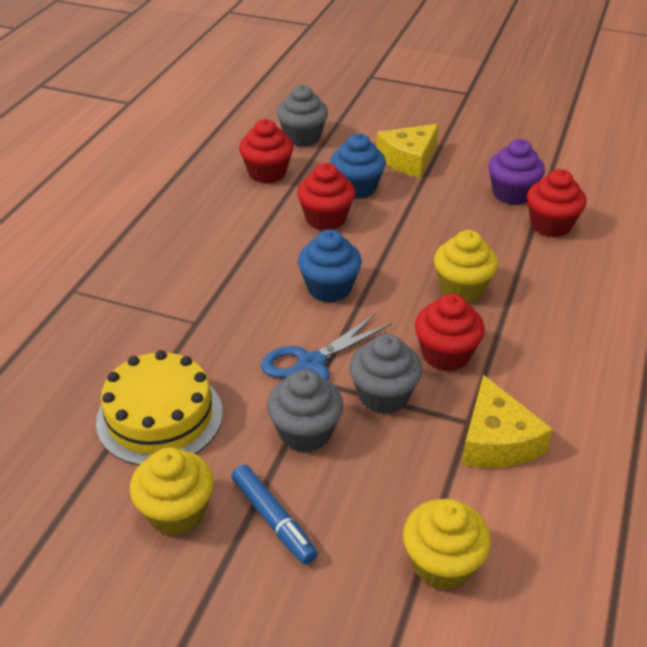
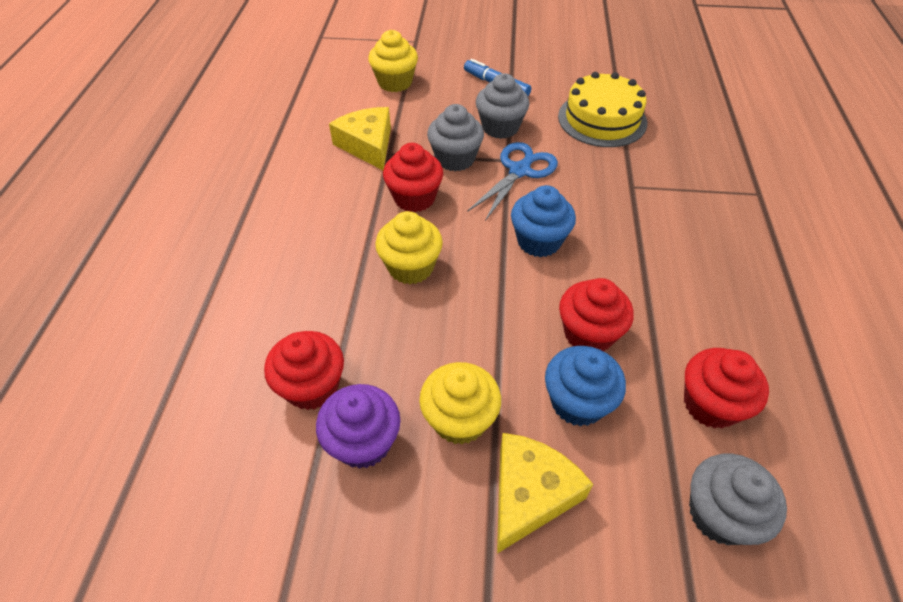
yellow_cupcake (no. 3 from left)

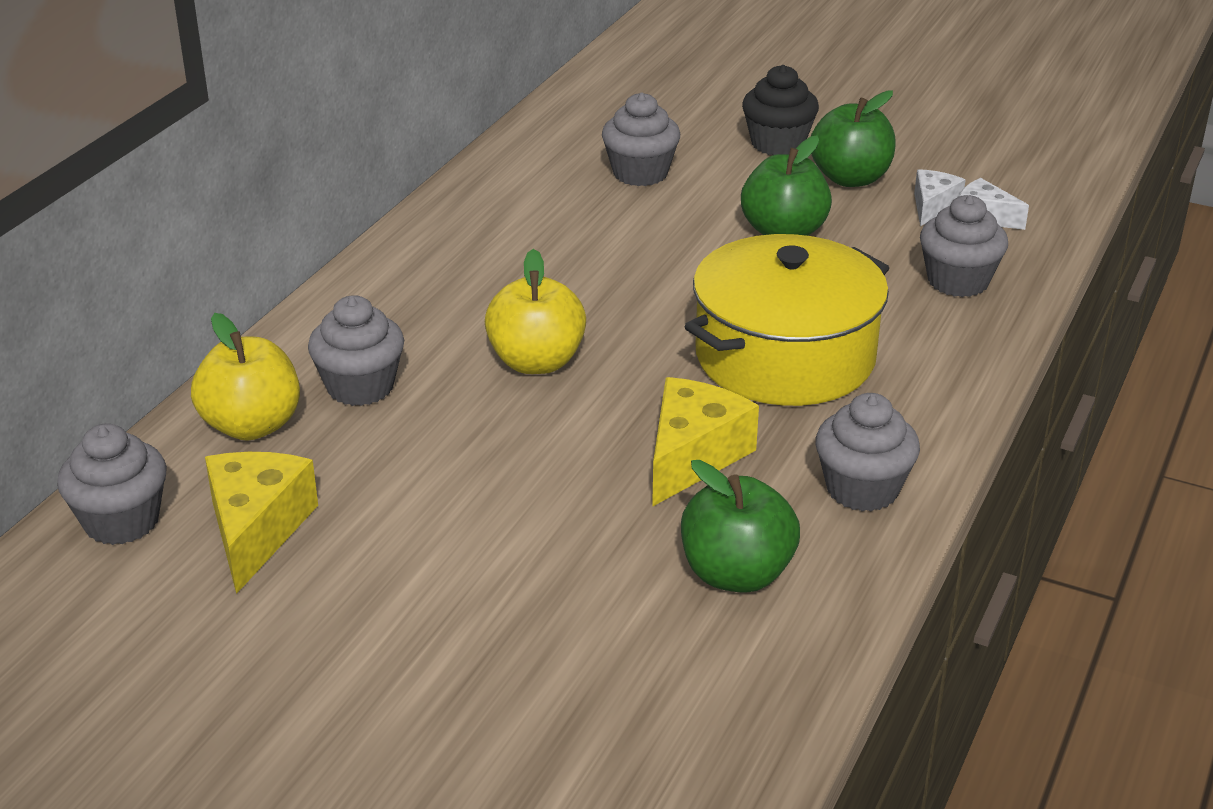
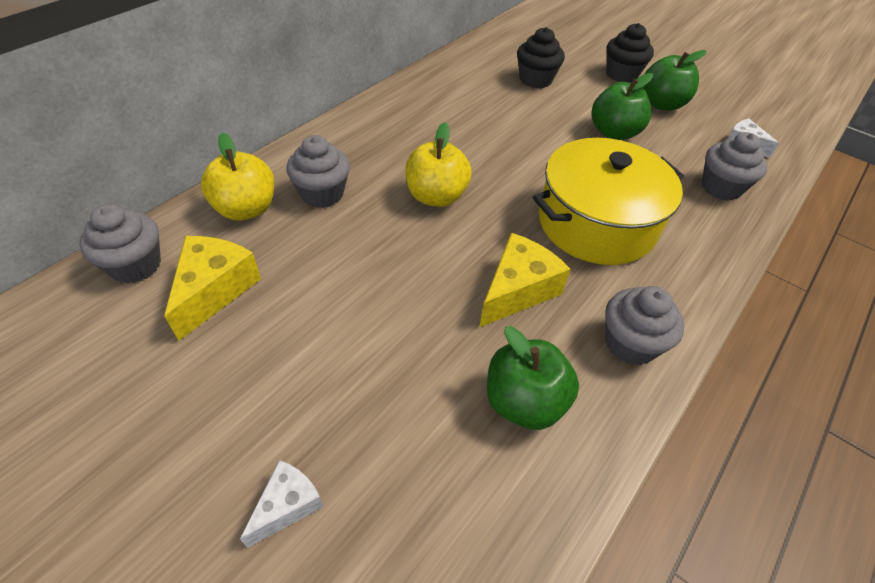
white_cheese (no. 1 from left)
black_cupcake (no. 1 from left)

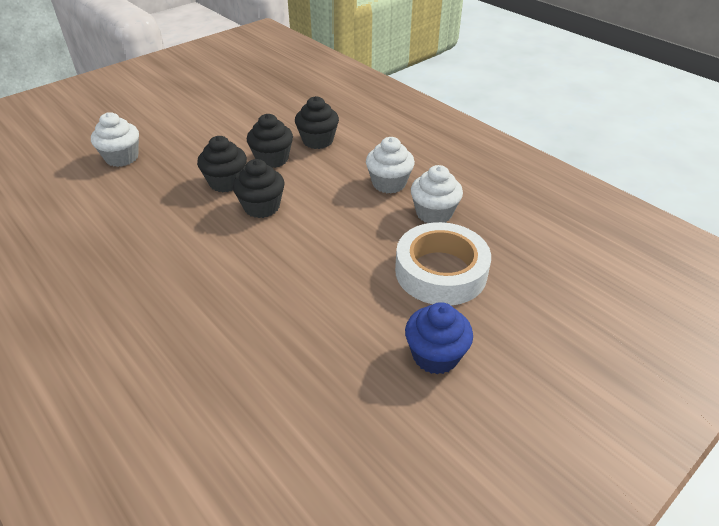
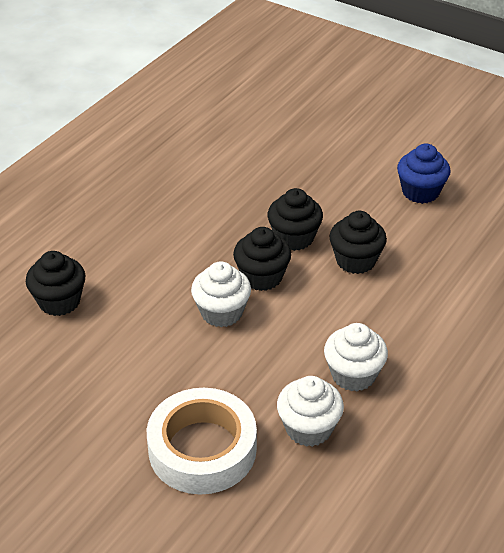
black_cupcake (no. 1 from left)
white_cupcake (no. 1 from left)
blue_cupcake

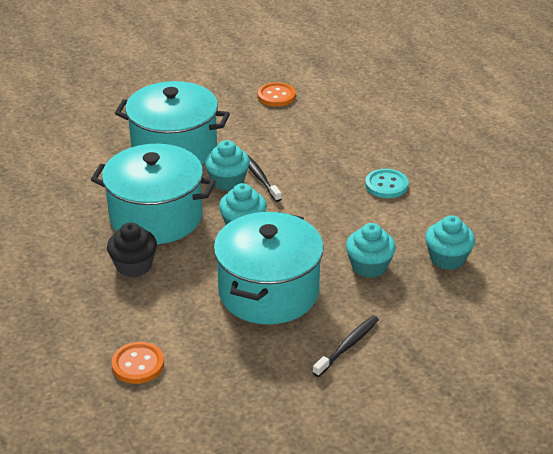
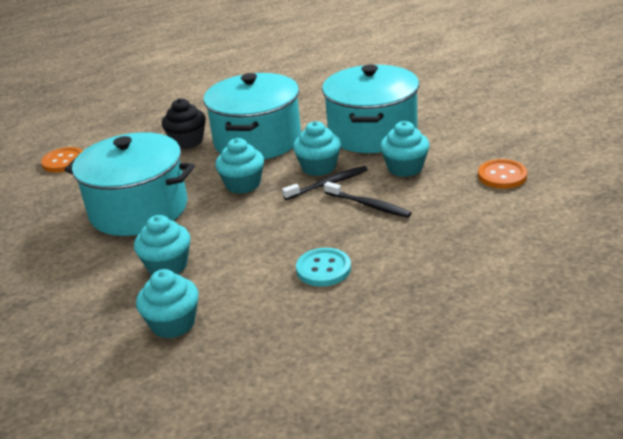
black_toothbrush (no. 2 from left)
turquoise_cupcake (no. 5 from left)

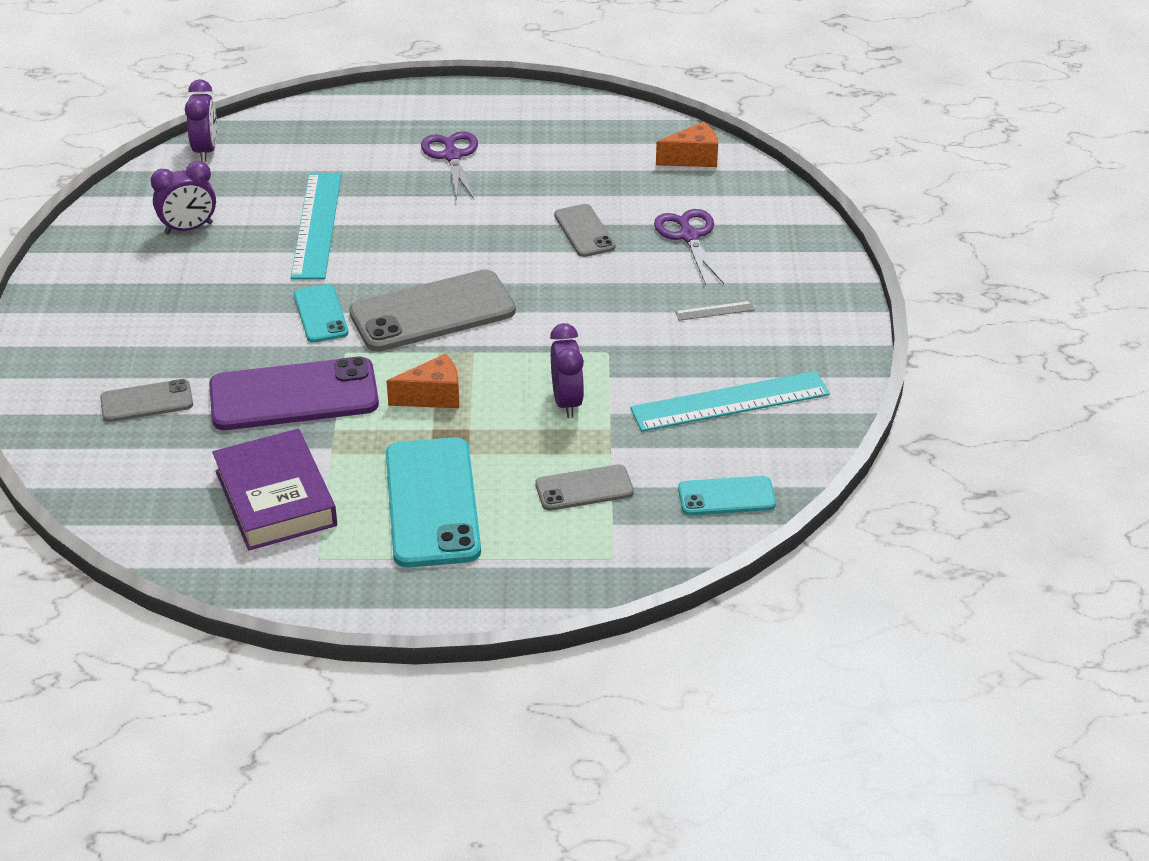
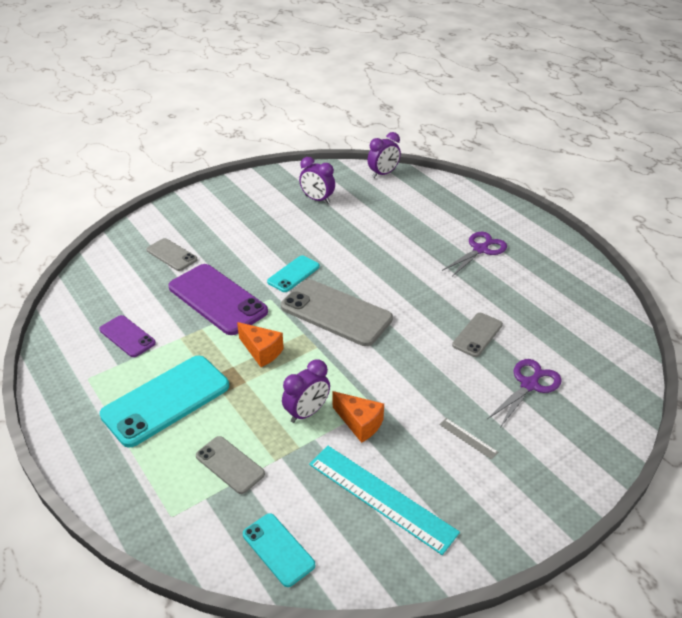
purple_phone (no. 1 from left)
orange_cheese (no. 2 from left)
turquoise_ruler (no. 1 from left in the first image)

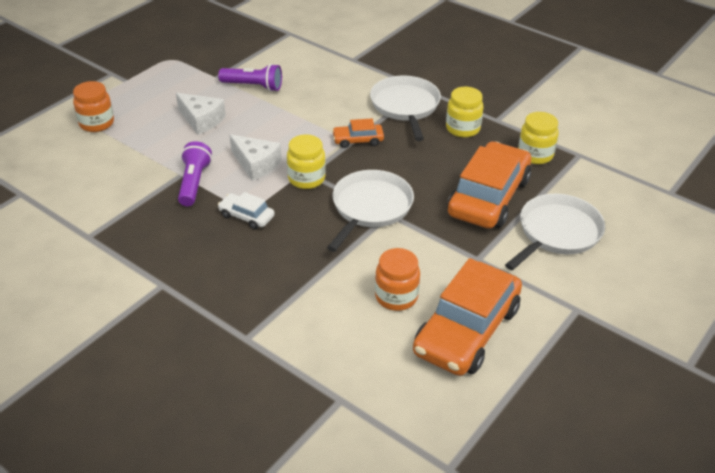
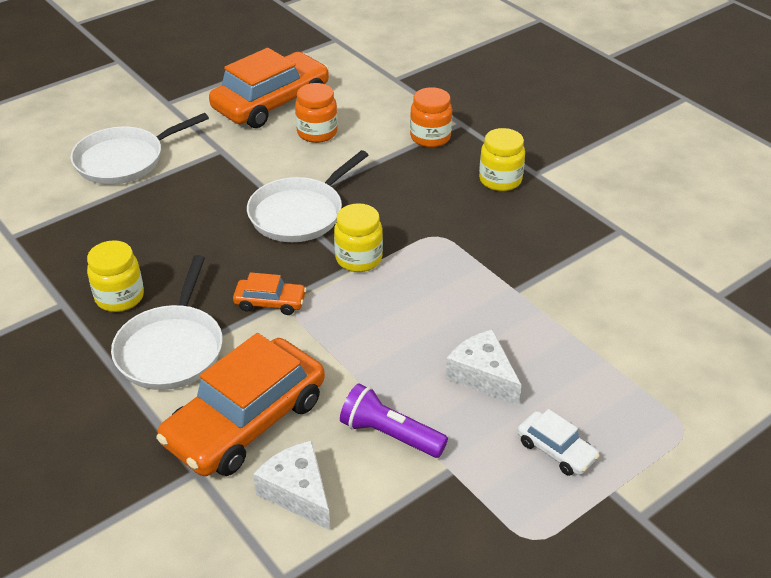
orange_car (no. 1 from left)
white_cheese (no. 1 from left)
orange_jar (no. 2 from left)
yellow_jar (no. 3 from left)
white_car
purple_flashlight (no. 1 from left in the first image)

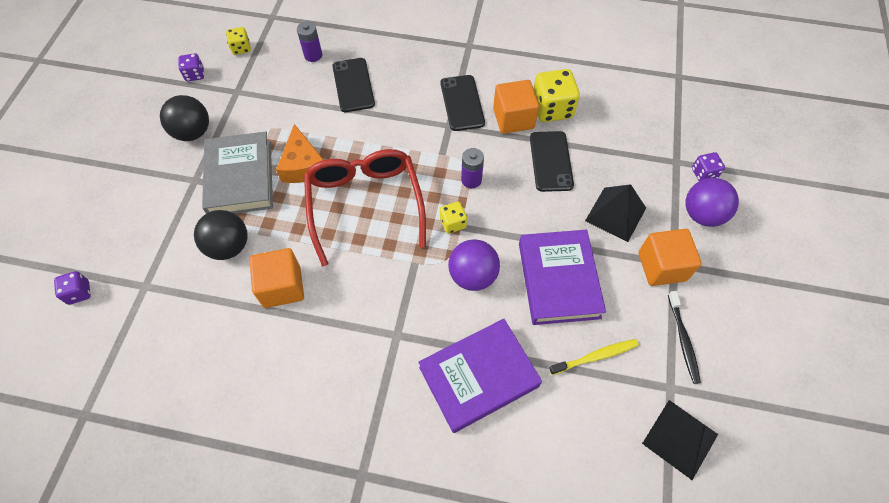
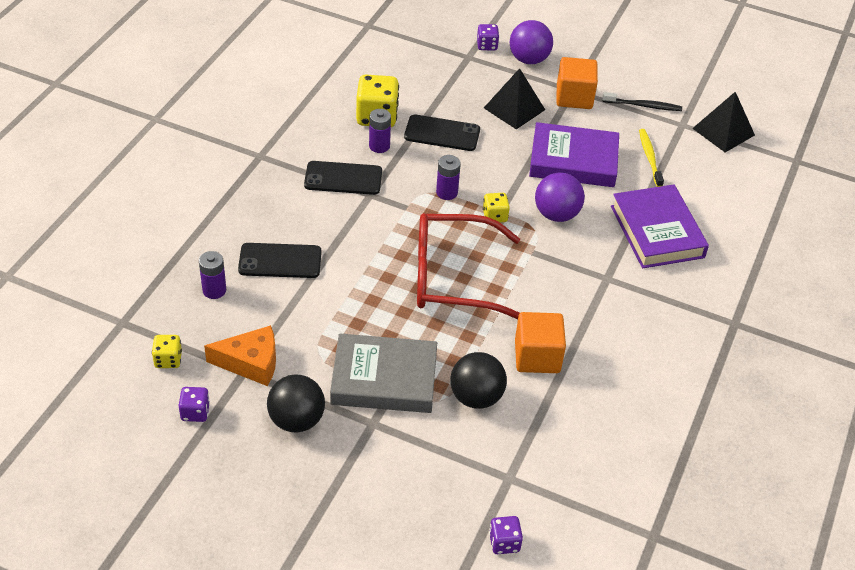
orange_cheese
purple_battery (no. 2 from left)

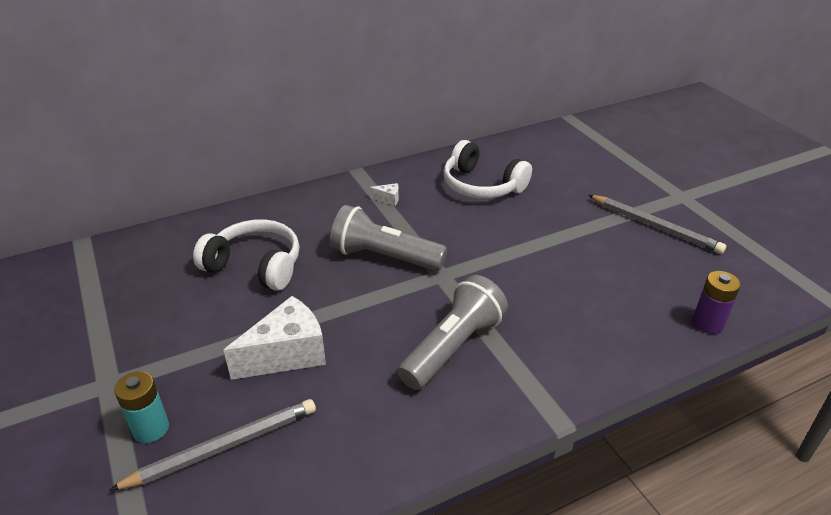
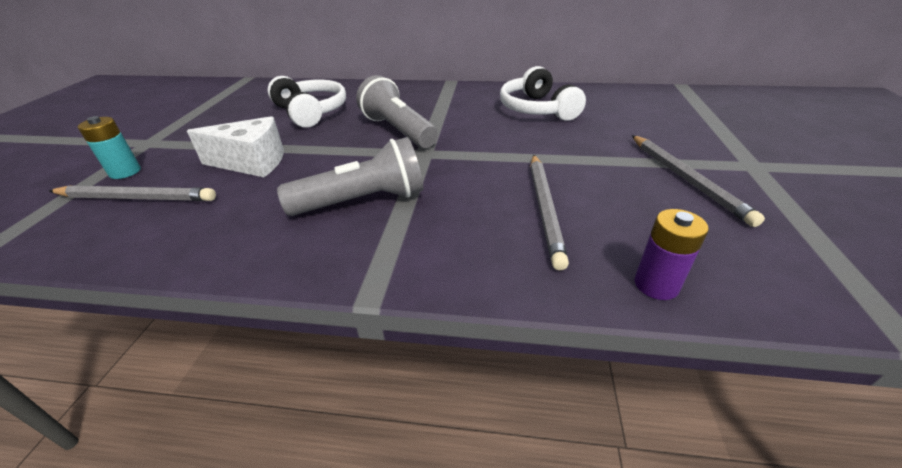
grey_pencil (no. 2 from left)
white_cheese (no. 2 from left in the first image)

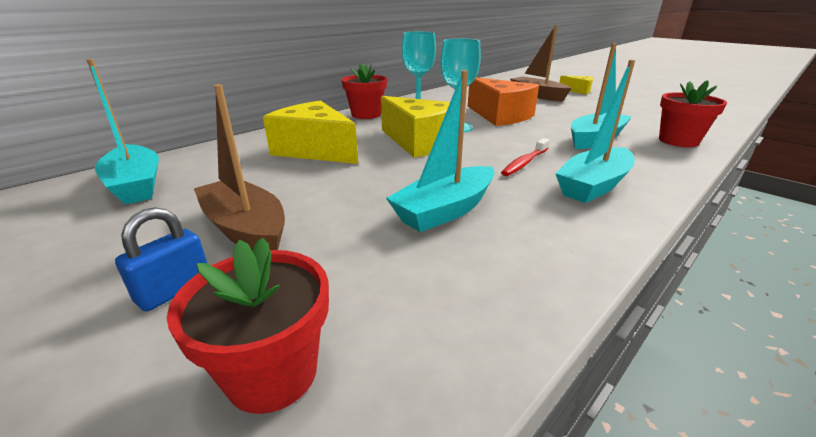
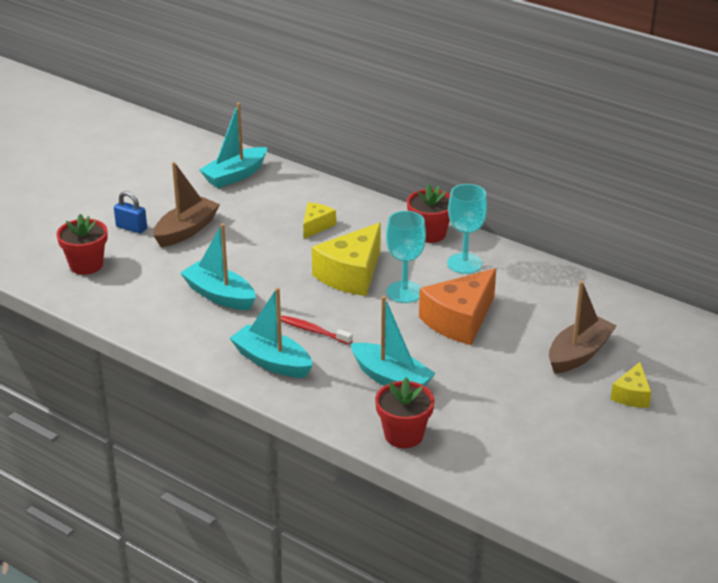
yellow_cheese (no. 1 from left)

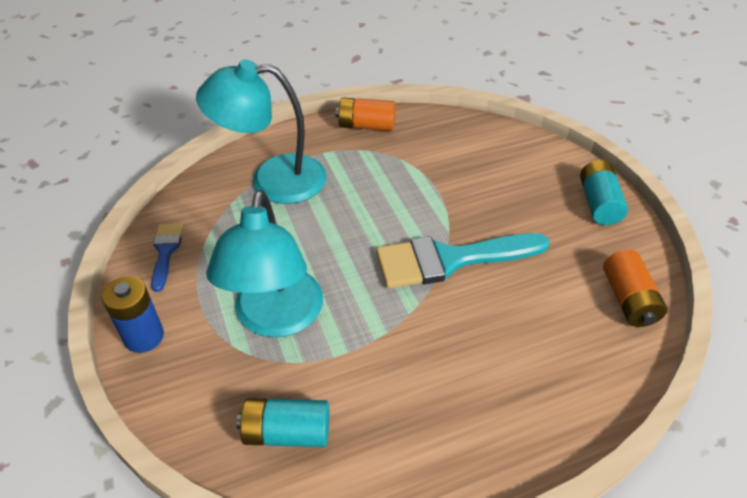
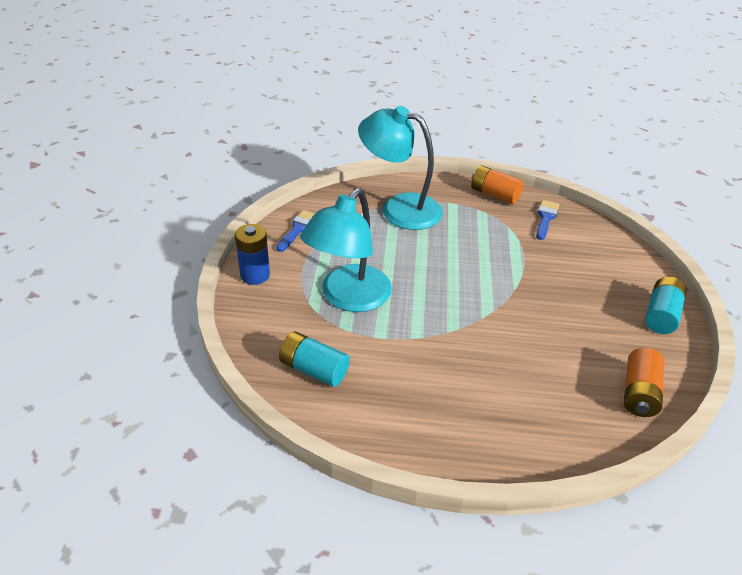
blue_brush (no. 2 from left)
turquoise_brush

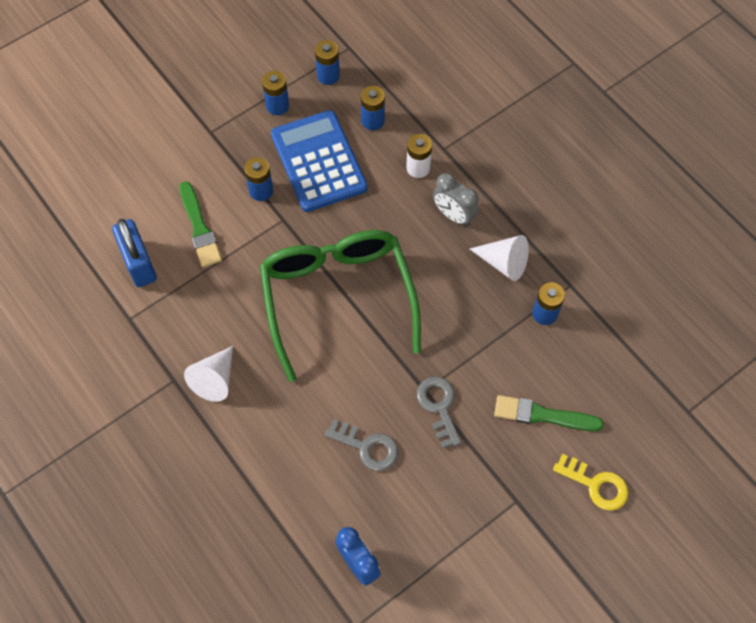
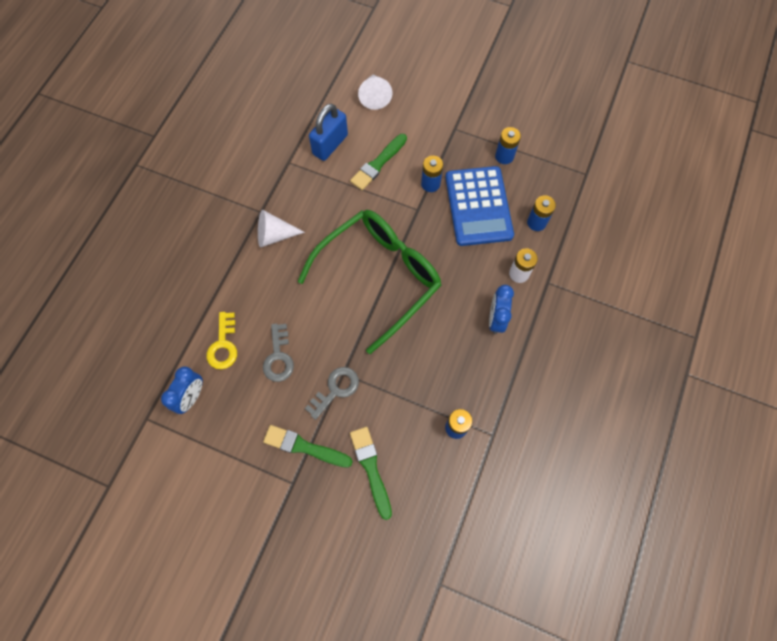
yellow_key
green_brush (no. 1 from left)
white_cone (no. 2 from left)
blue_calculator
blue_clock (no. 2 from left)
blue_battery (no. 3 from left in the first image)

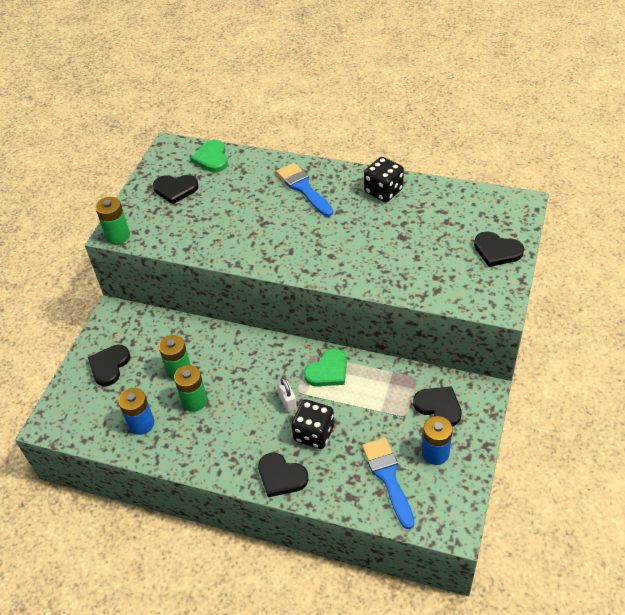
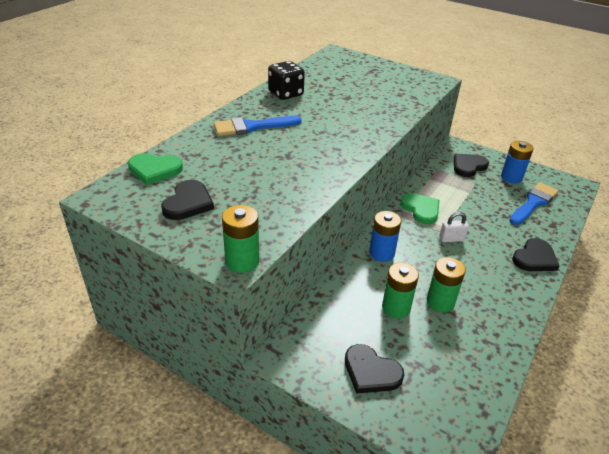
blue_battery (no. 1 from left)
blue_brush (no. 2 from left)
black_dice (no. 1 from left in the first image)
black_heart (no. 5 from left in the first image)

